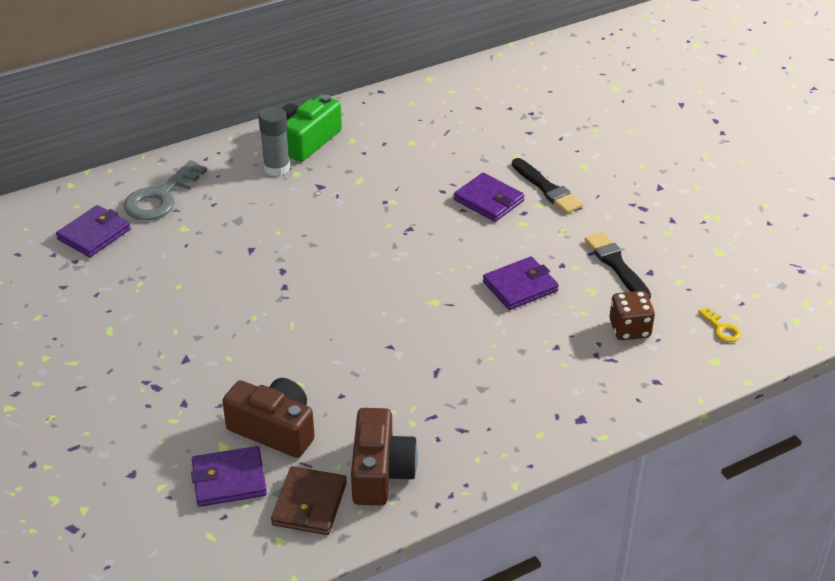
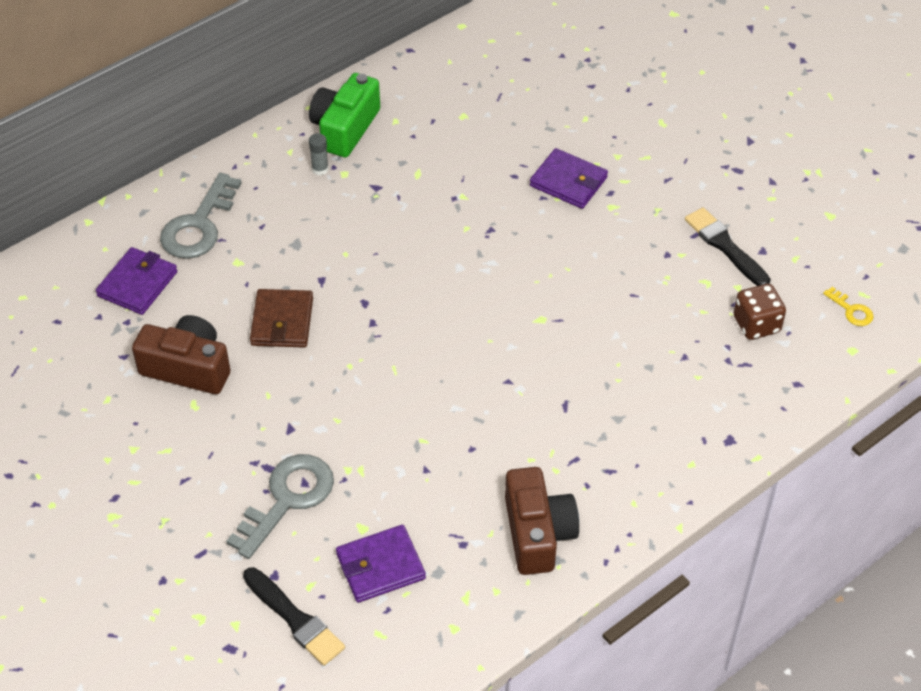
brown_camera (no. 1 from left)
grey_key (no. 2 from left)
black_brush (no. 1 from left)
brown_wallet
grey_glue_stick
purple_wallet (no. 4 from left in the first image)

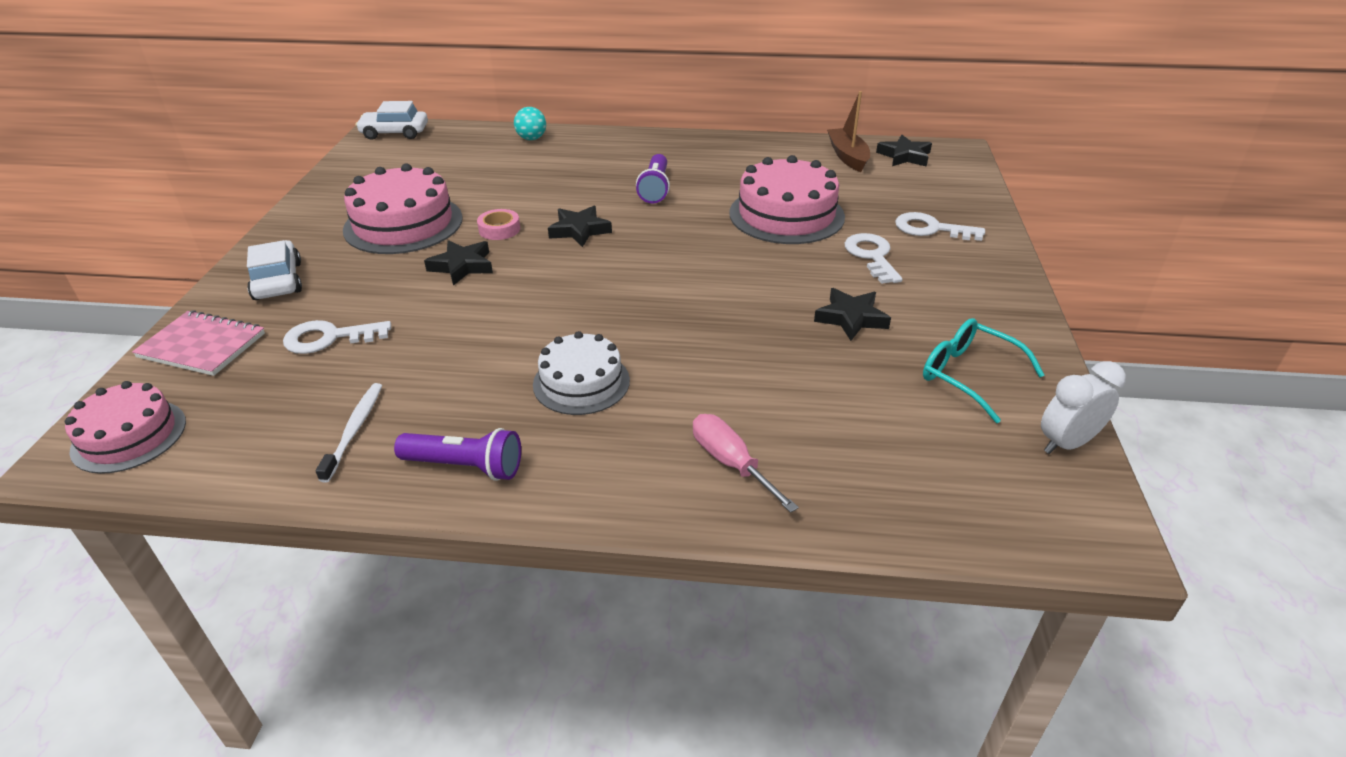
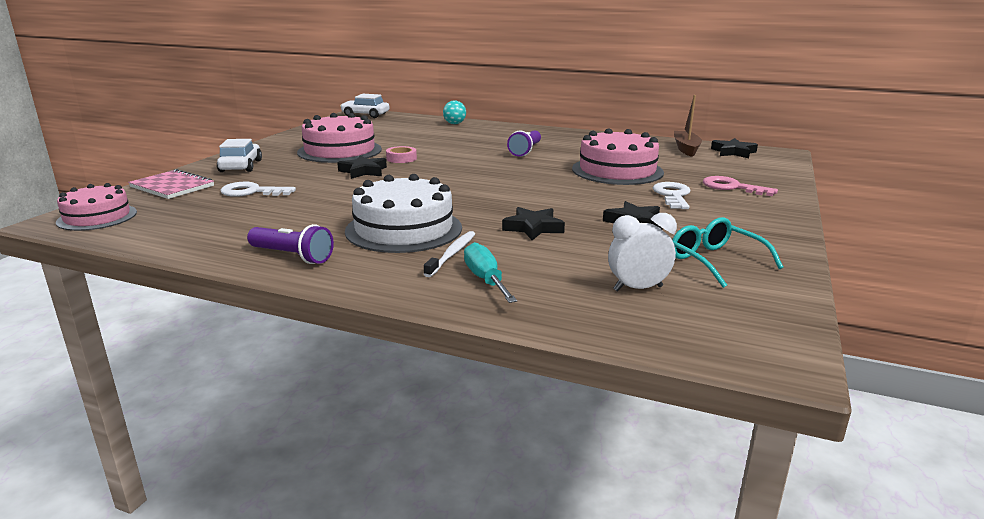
white_cake
white_toothbrush
turquoise_screwdriver
black_star (no. 2 from left)
white_clock
pink_key

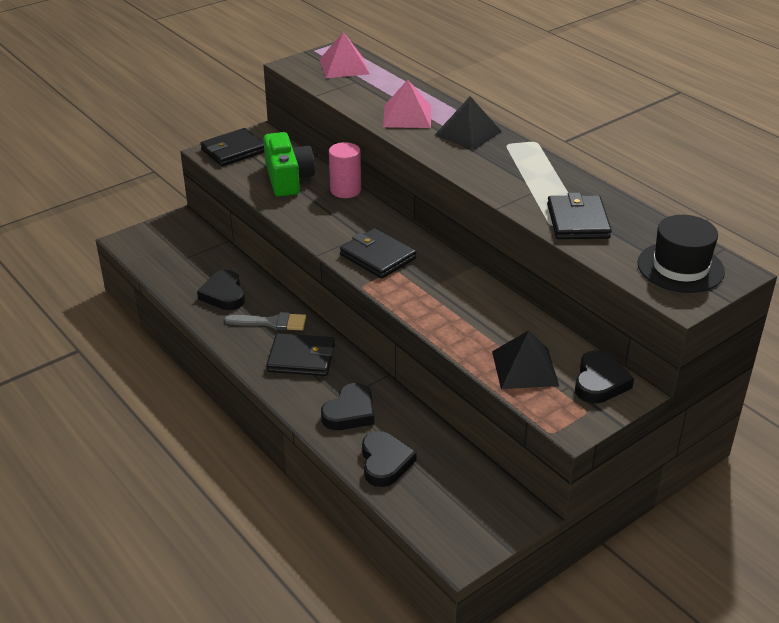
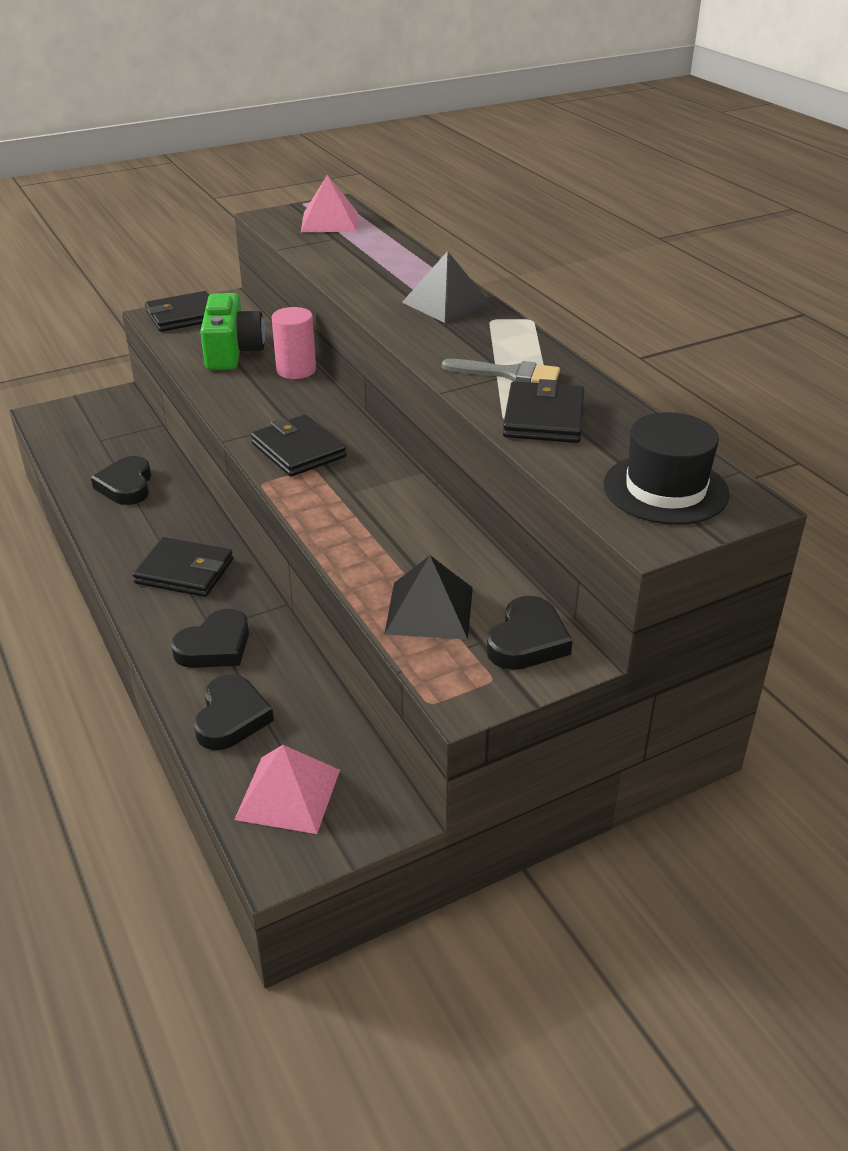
pink_pyramid (no. 1 from left)
grey_brush

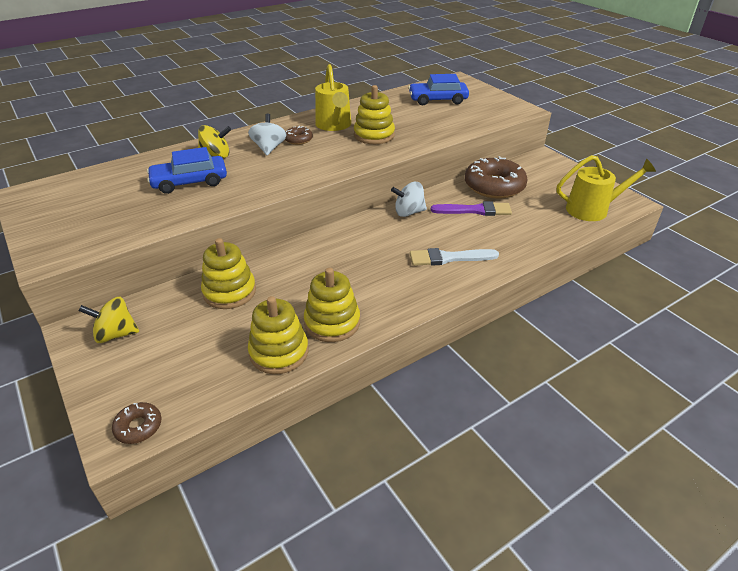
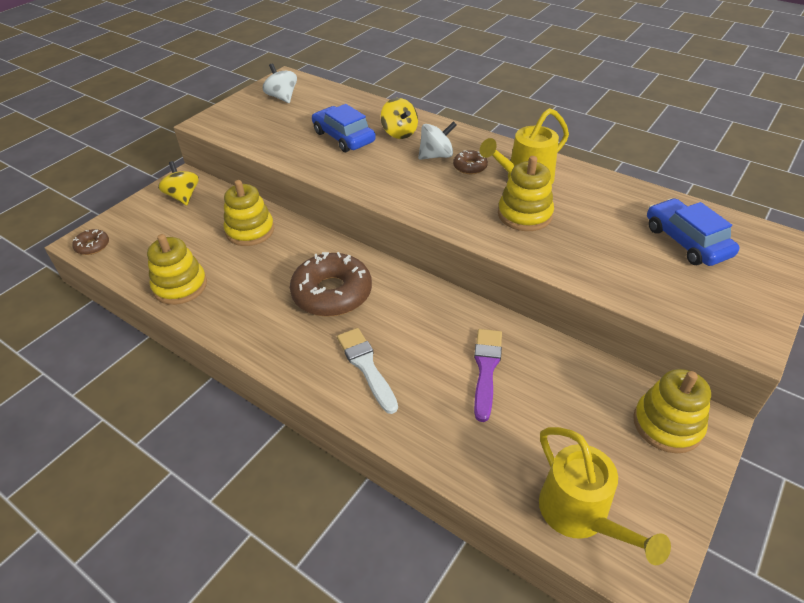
white_spinning_top (no. 1 from left)
brown_donut (no. 2 from left)
purple_brush
yellow_stacking_toy (no. 4 from left)

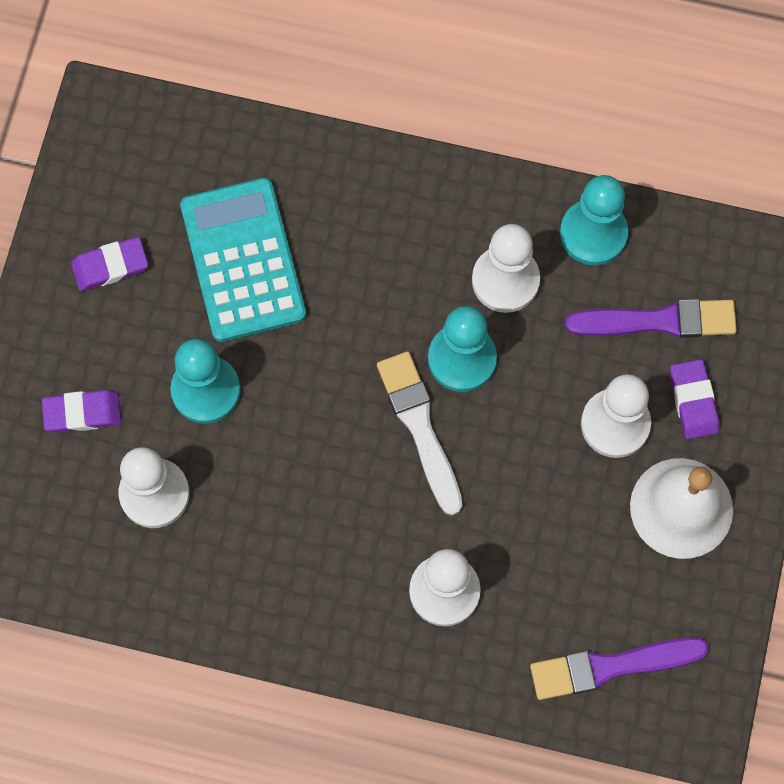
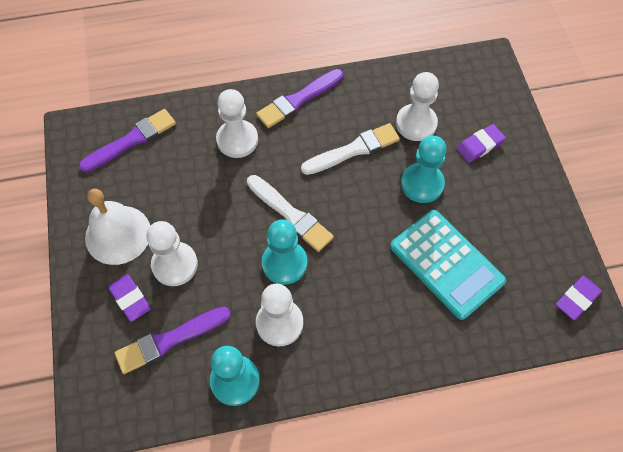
purple_brush (no. 3 from left)
white_brush (no. 2 from left)
purple_eraser (no. 3 from left)

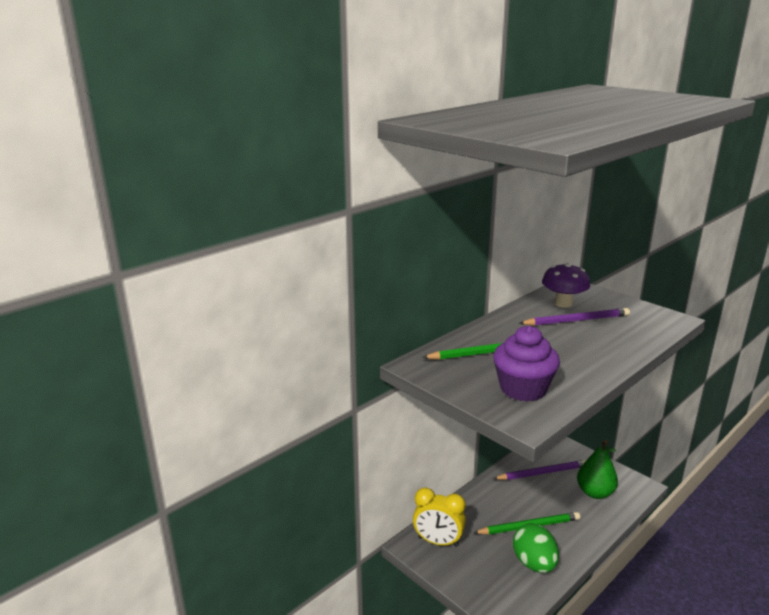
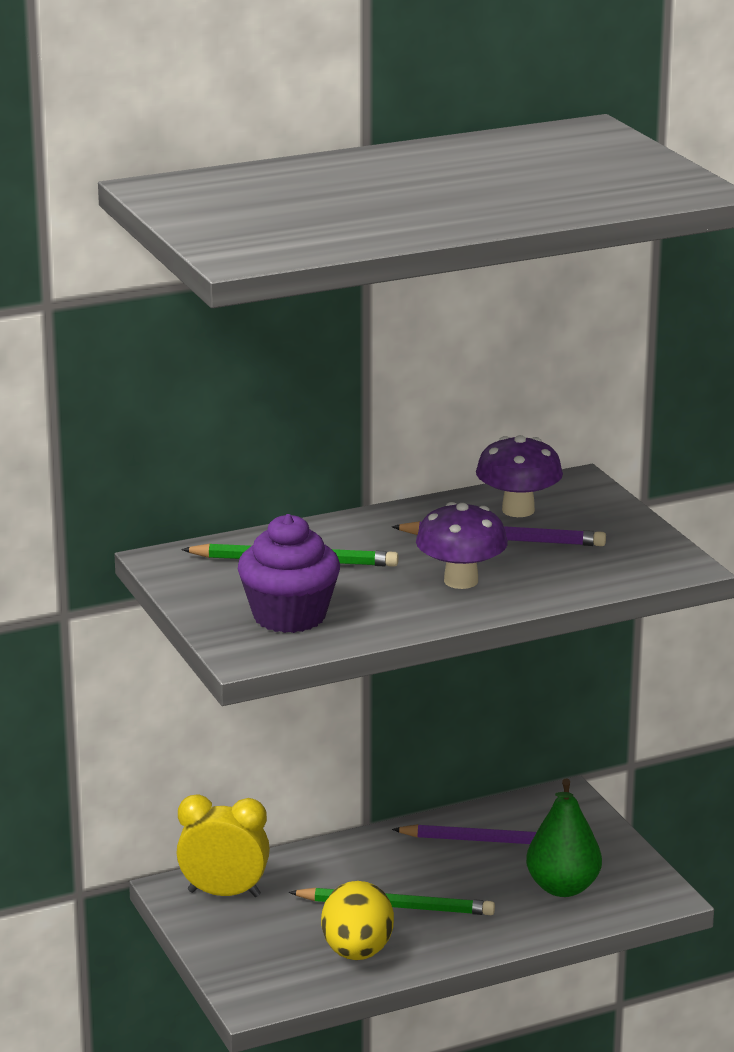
yellow_clock
yellow_egg
purple_mushroom (no. 1 from left)

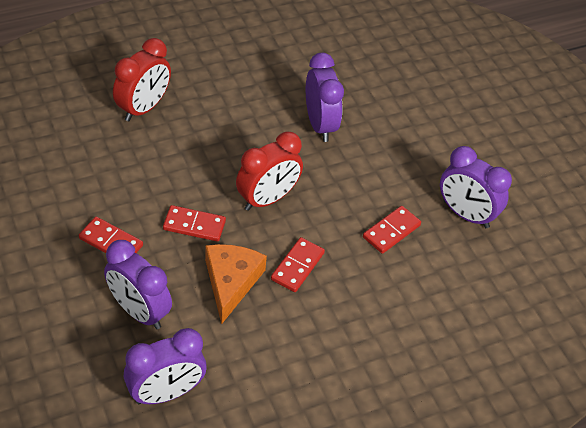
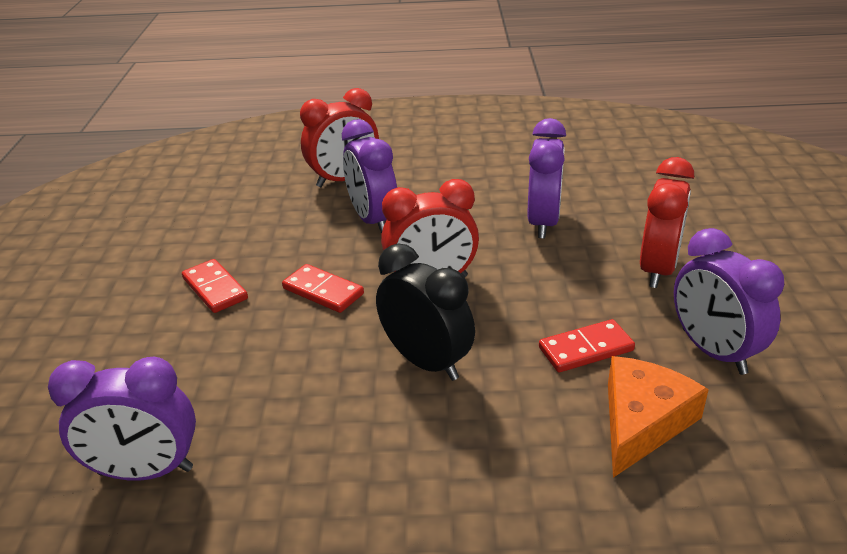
purple_clock (no. 2 from left)
black_clock
orange_cheese
red_clock (no. 3 from left)

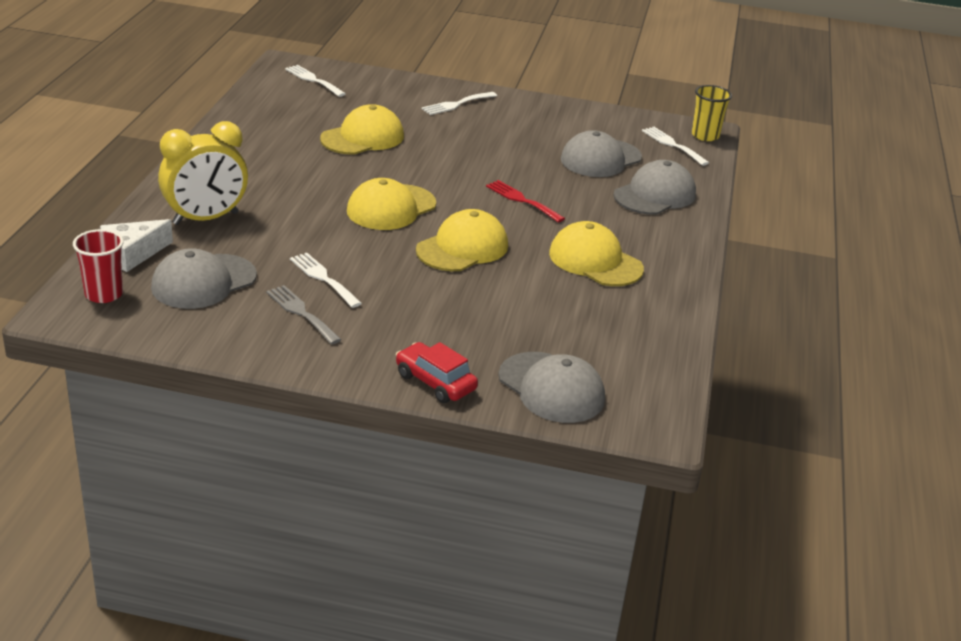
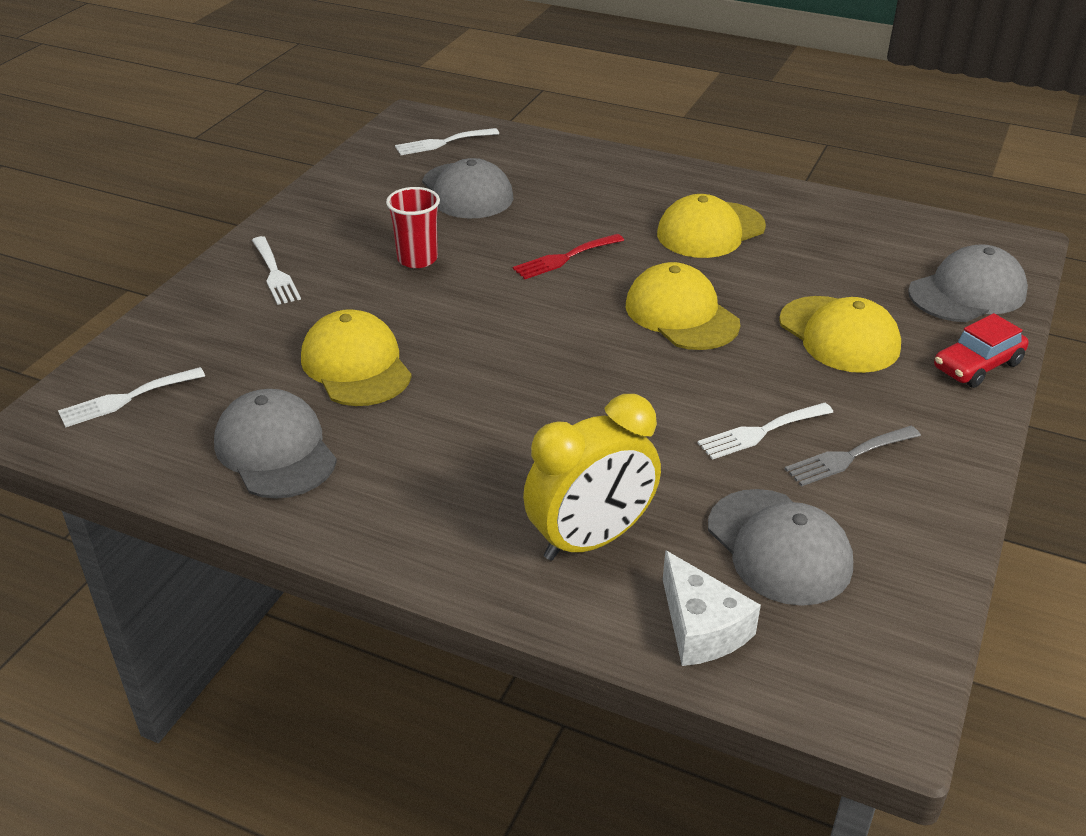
grey_cap (no. 1 from left)
red_cup
yellow_clock
yellow_cap (no. 4 from left)
yellow_cup

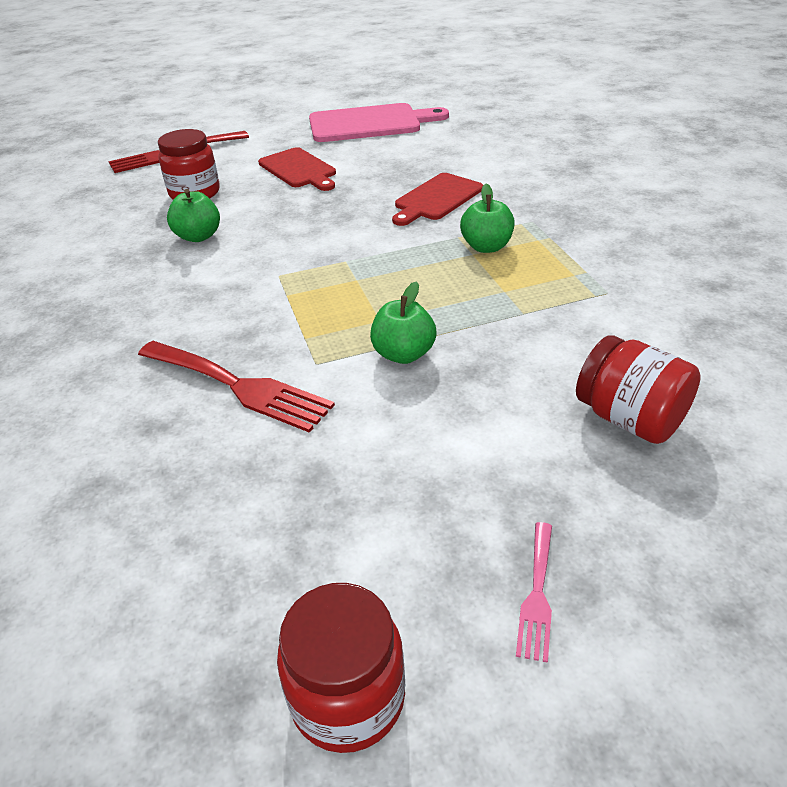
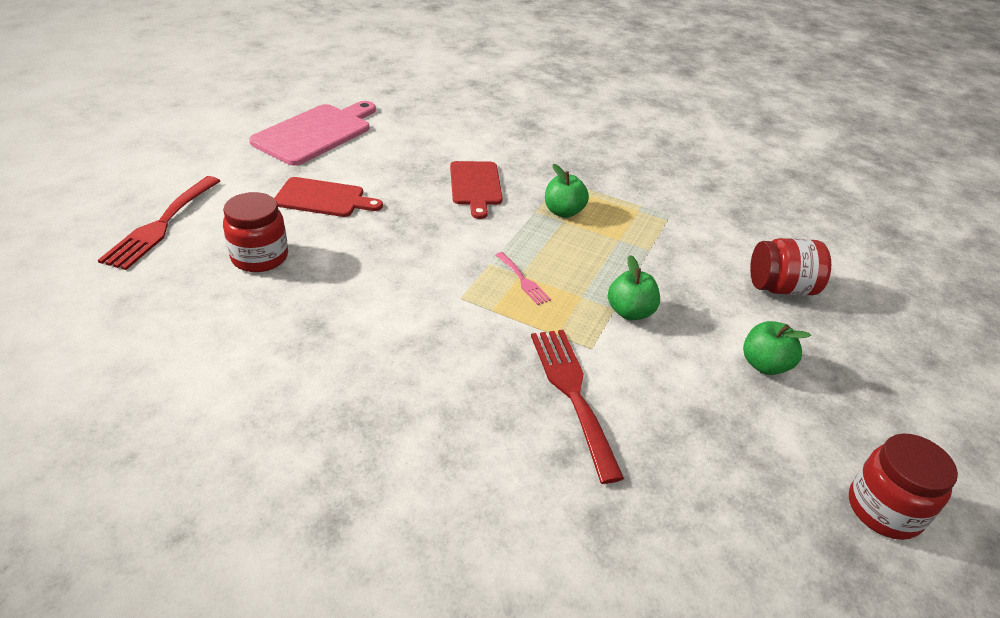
pink_fork
red_fork (no. 2 from left)
green_apple (no. 3 from left)

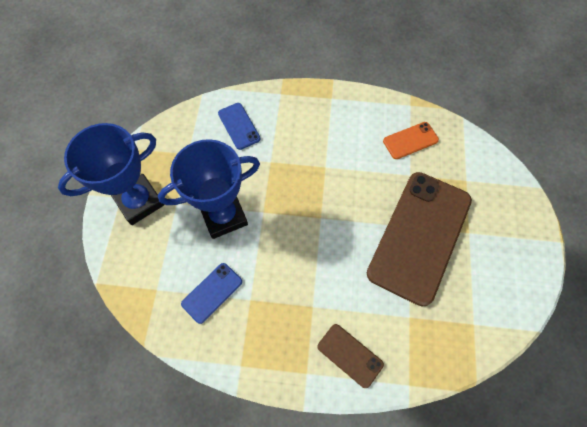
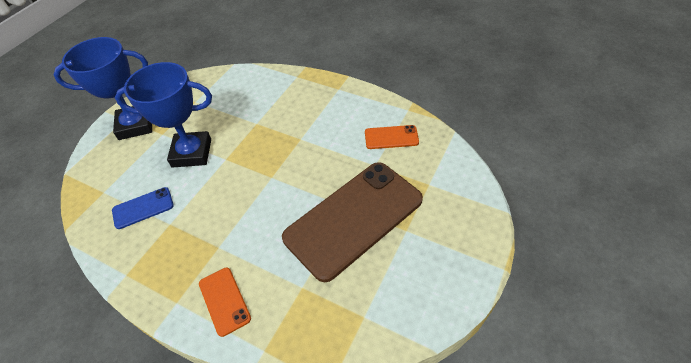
orange_phone (no. 1 from left)
blue_phone (no. 2 from left in the first image)

